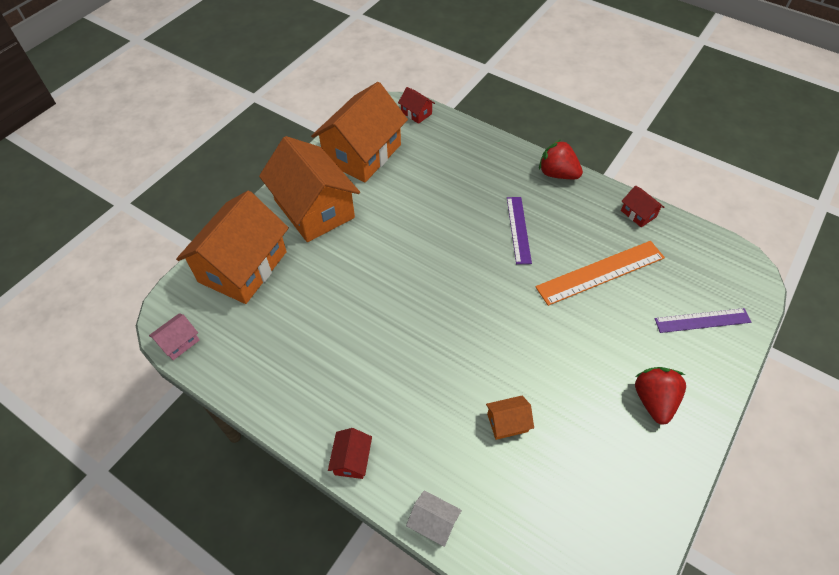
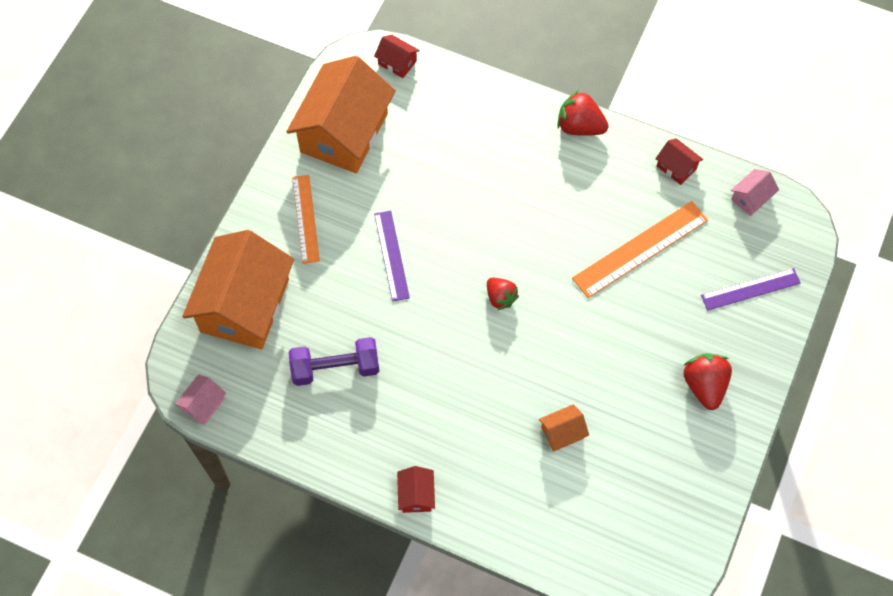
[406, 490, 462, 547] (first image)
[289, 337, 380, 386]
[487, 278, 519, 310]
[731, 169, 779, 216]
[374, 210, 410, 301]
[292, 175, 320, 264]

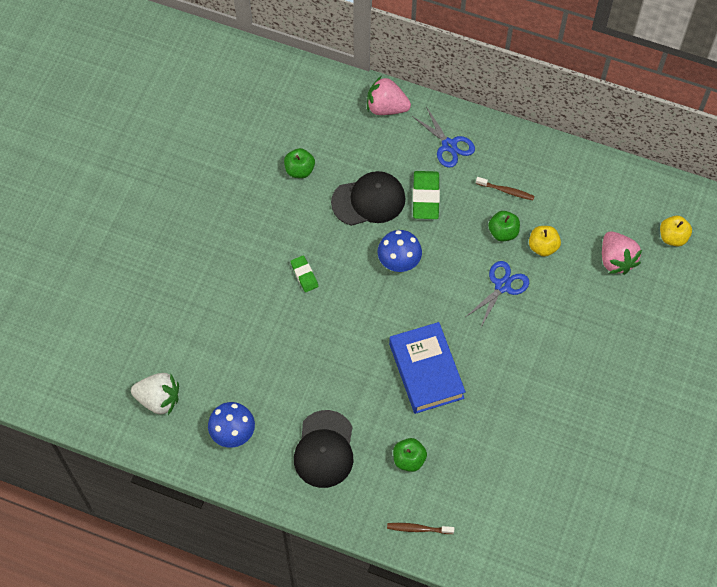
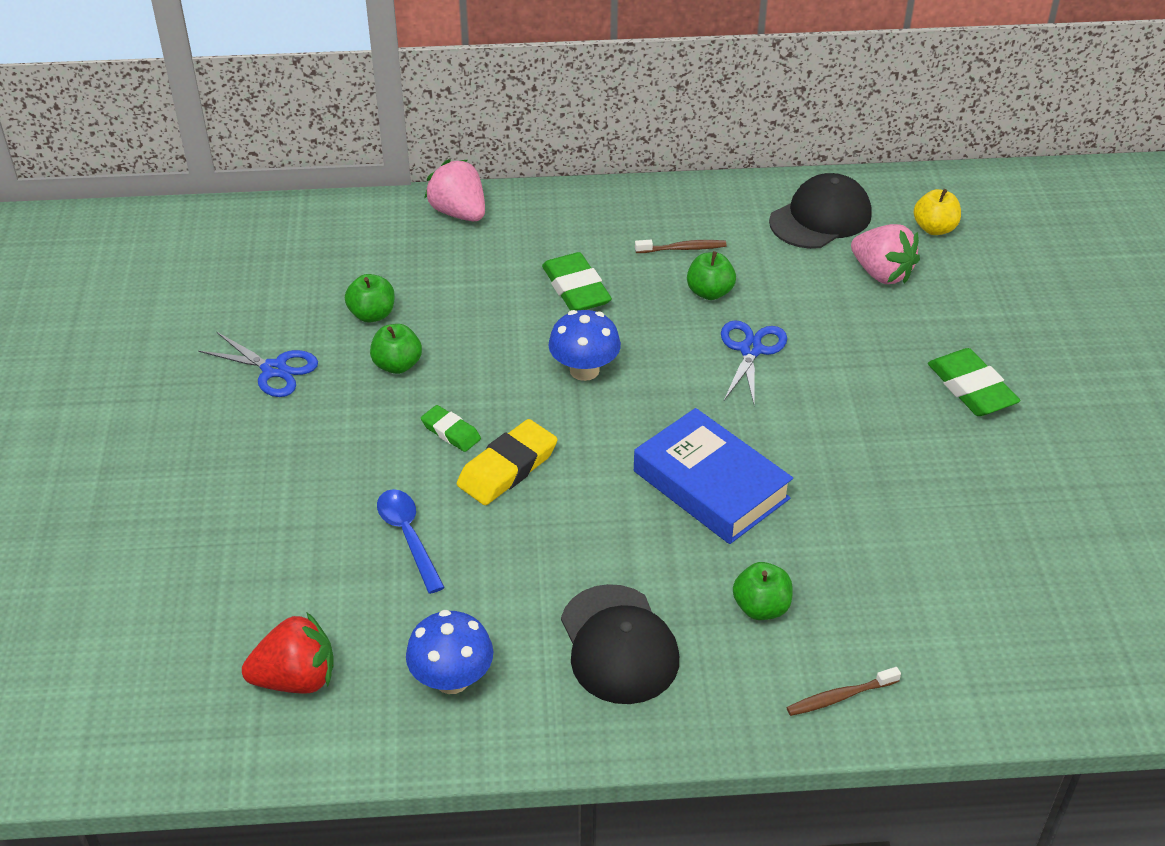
[529, 226, 561, 257] (first image)
[370, 324, 422, 374]
[377, 489, 445, 594]
[457, 419, 558, 505]
[928, 348, 1020, 416]
[769, 173, 872, 249]
[198, 332, 318, 397]
[242, 612, 334, 694]
[424, 159, 485, 221]

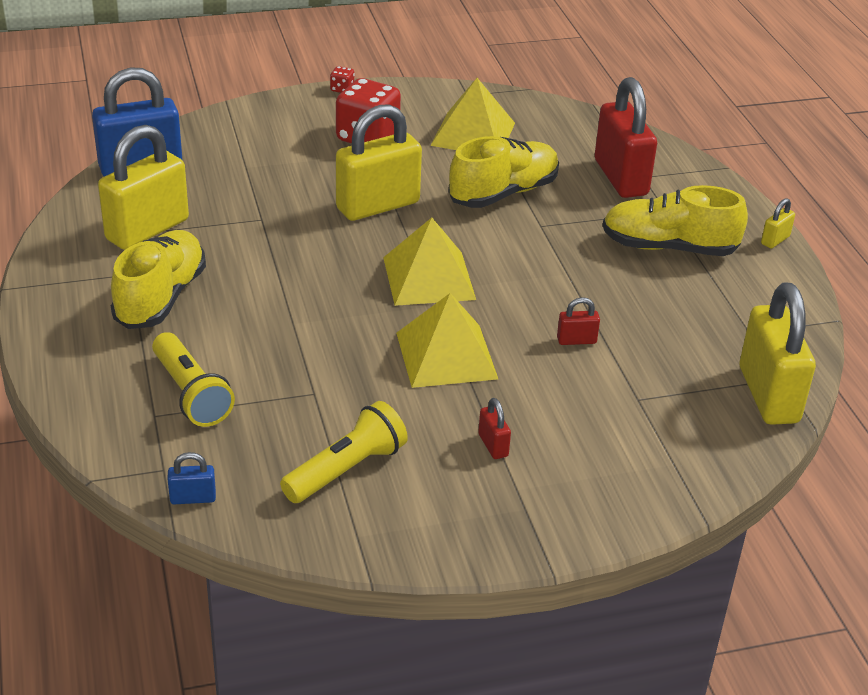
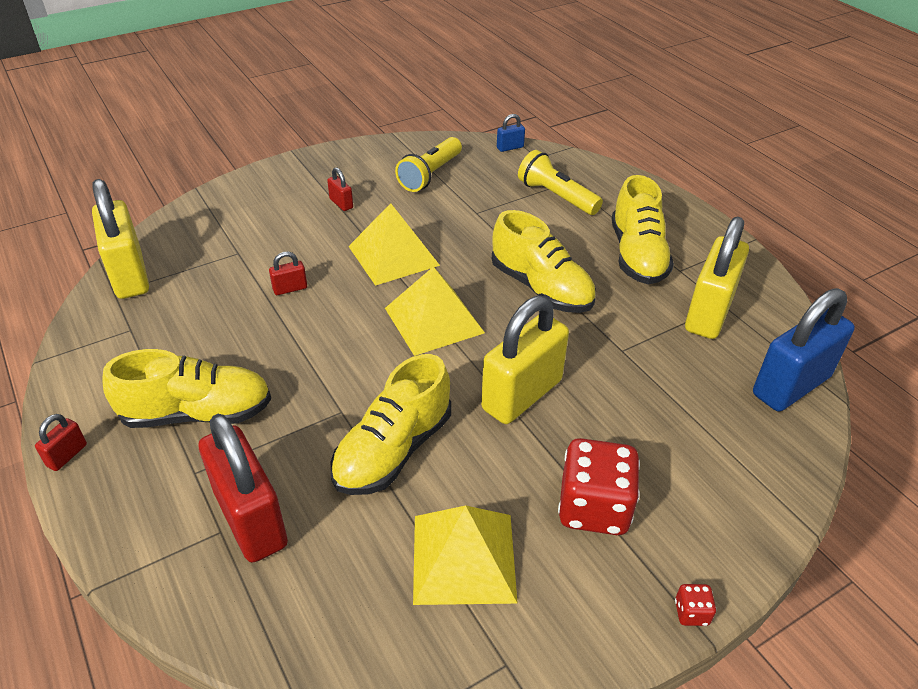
[492, 210, 596, 313]
[35, 414, 87, 471]

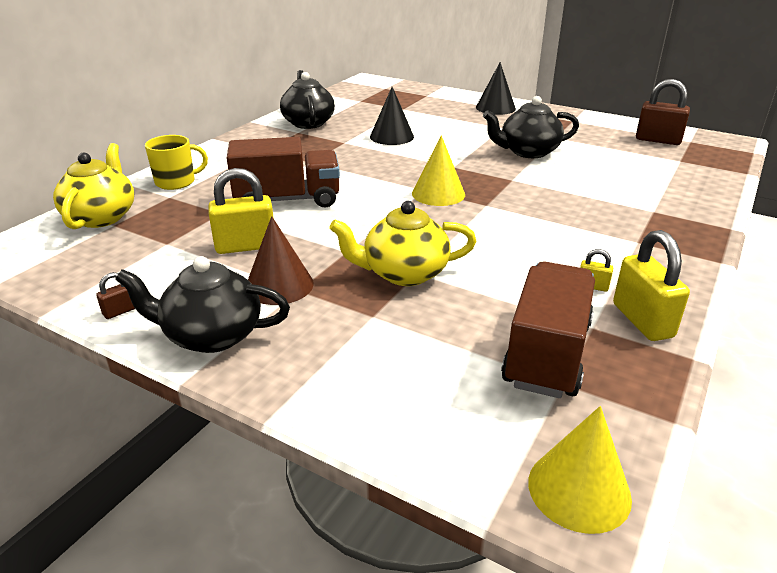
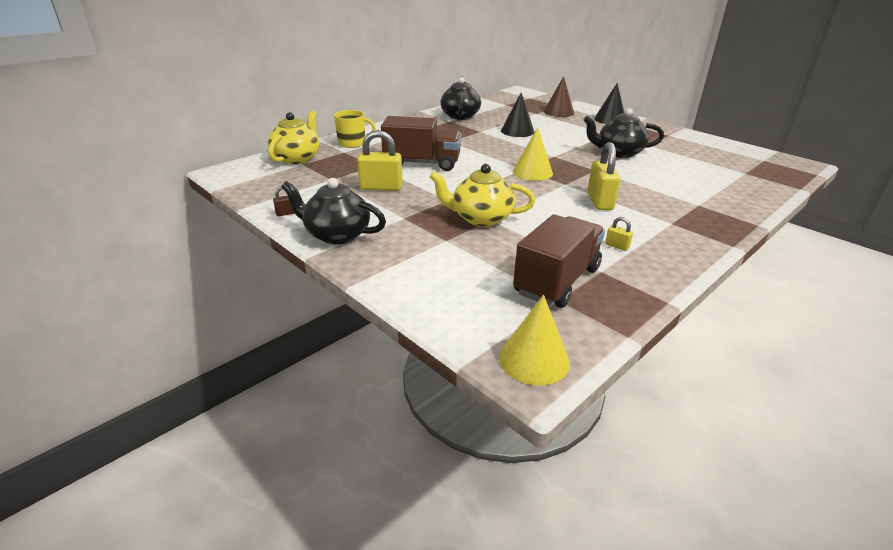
[636, 79, 690, 145] (first image)
[544, 76, 574, 117]
[587, 142, 620, 210]

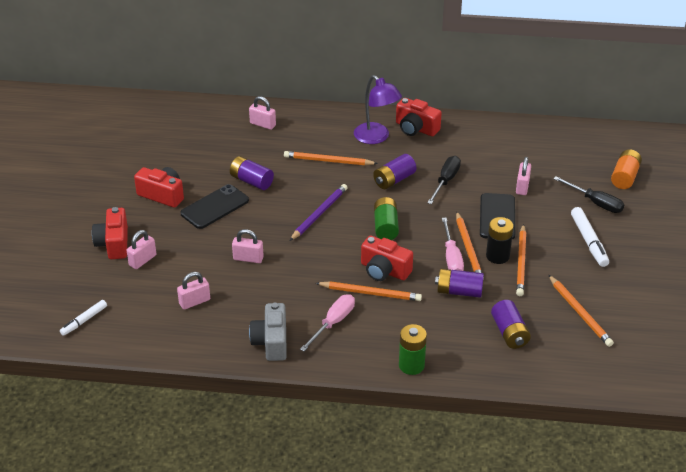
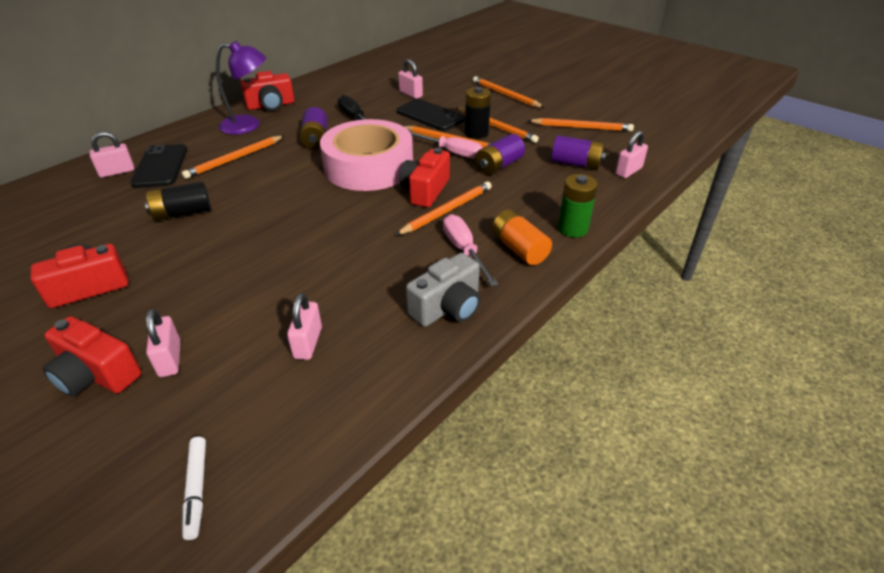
[290, 184, 348, 241] (first image)
[553, 176, 624, 213] (first image)
[130, 144, 187, 188]
[615, 131, 648, 178]
[492, 209, 552, 265]
[320, 119, 413, 191]
[473, 76, 545, 108]
[145, 182, 211, 221]
[406, 253, 480, 327]
[400, 148, 450, 207]

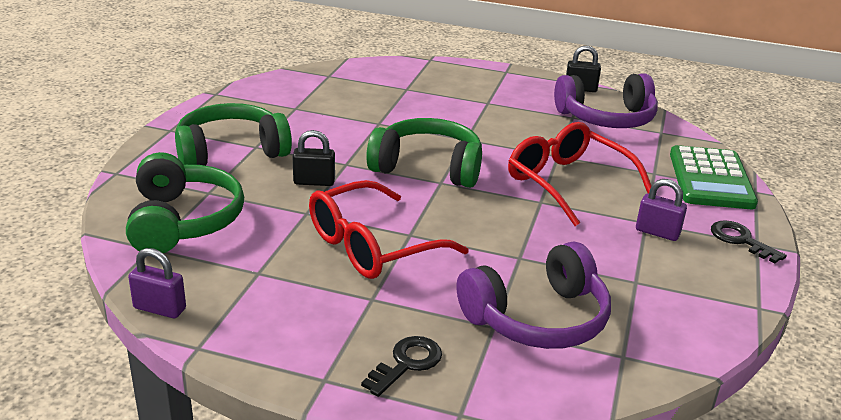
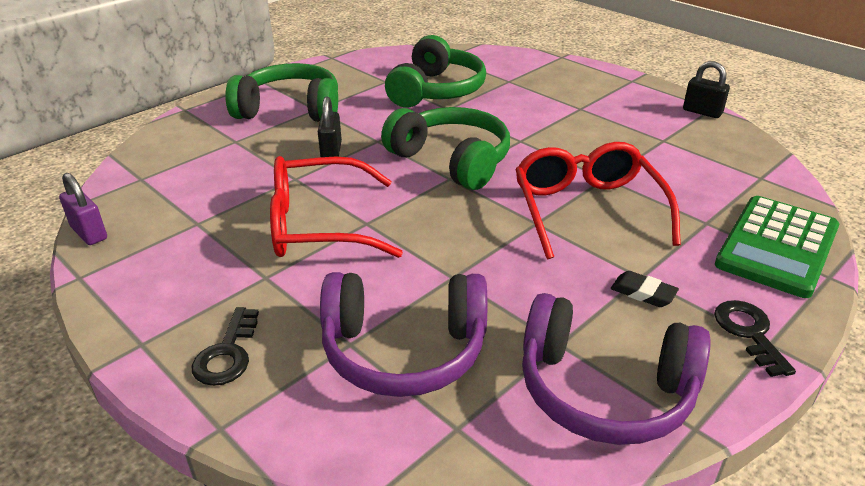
[385, 35, 486, 107]
[522, 293, 711, 445]
[611, 271, 679, 307]
[318, 97, 342, 157]
[191, 307, 259, 386]

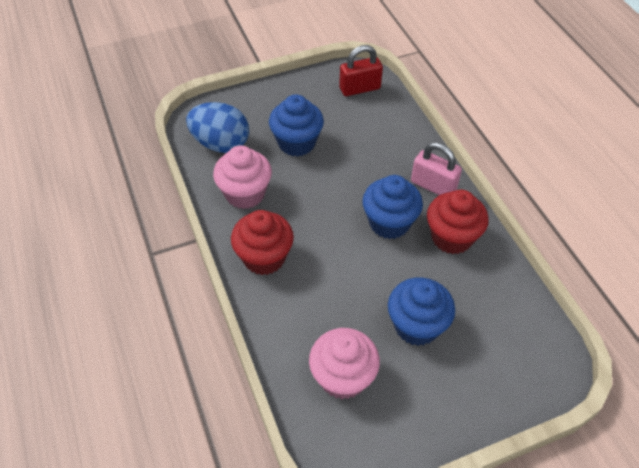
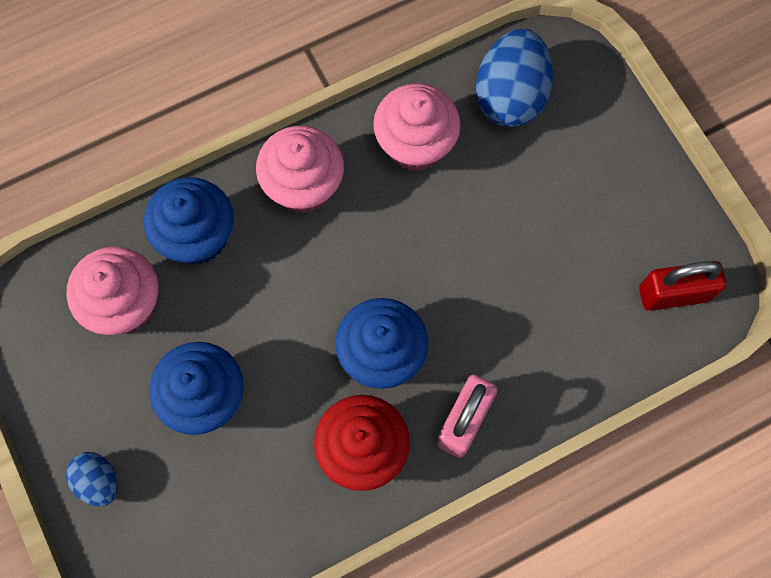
[66, 452, 118, 506]
[144, 177, 234, 264]
[256, 126, 344, 213]
[639, 261, 726, 311]

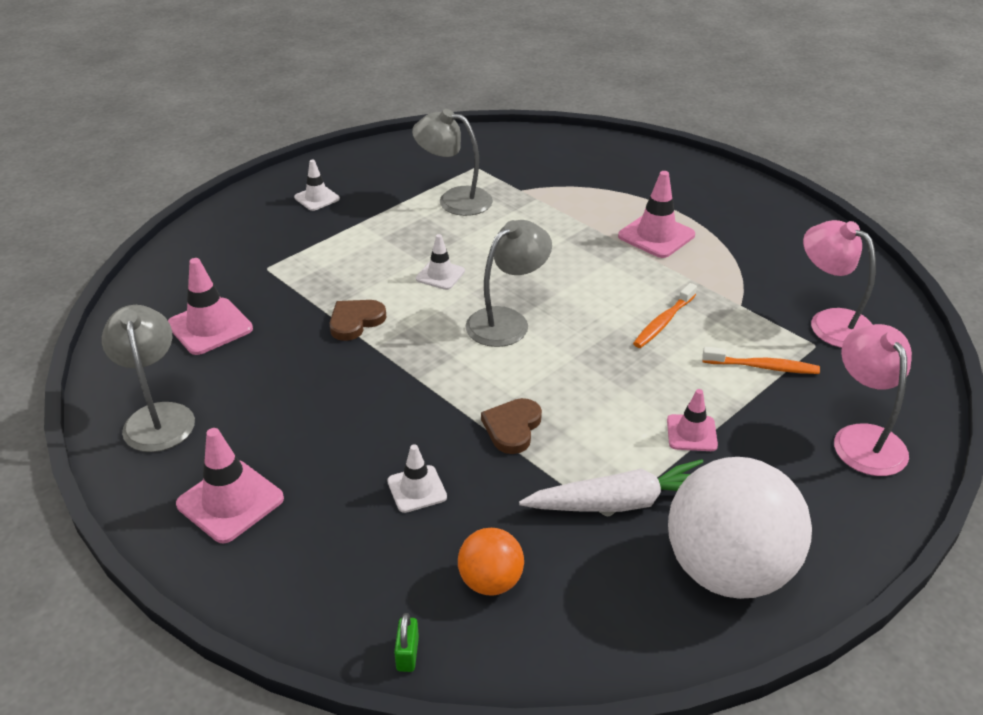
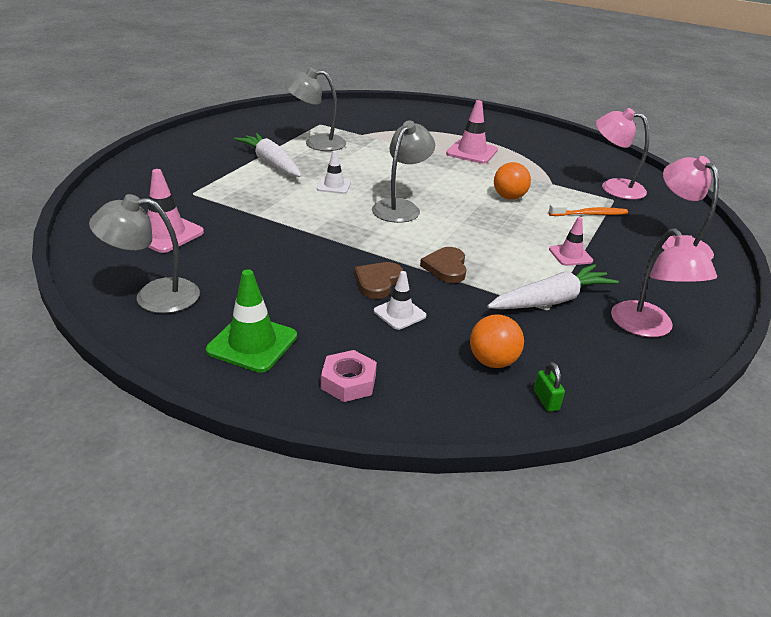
[294, 160, 340, 211] (first image)
[234, 133, 302, 177]
[321, 350, 377, 402]
[354, 262, 403, 299]
[534, 362, 565, 412]
[494, 162, 531, 200]
[611, 228, 717, 337]
[206, 269, 297, 373]
[89, 194, 200, 313]

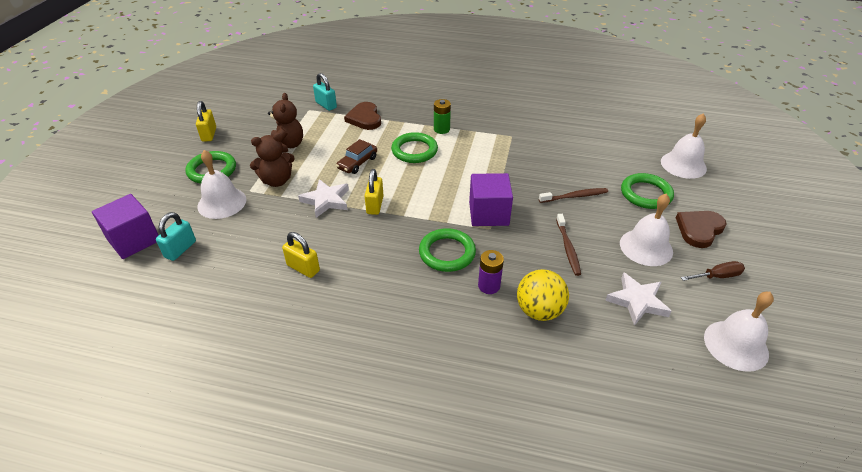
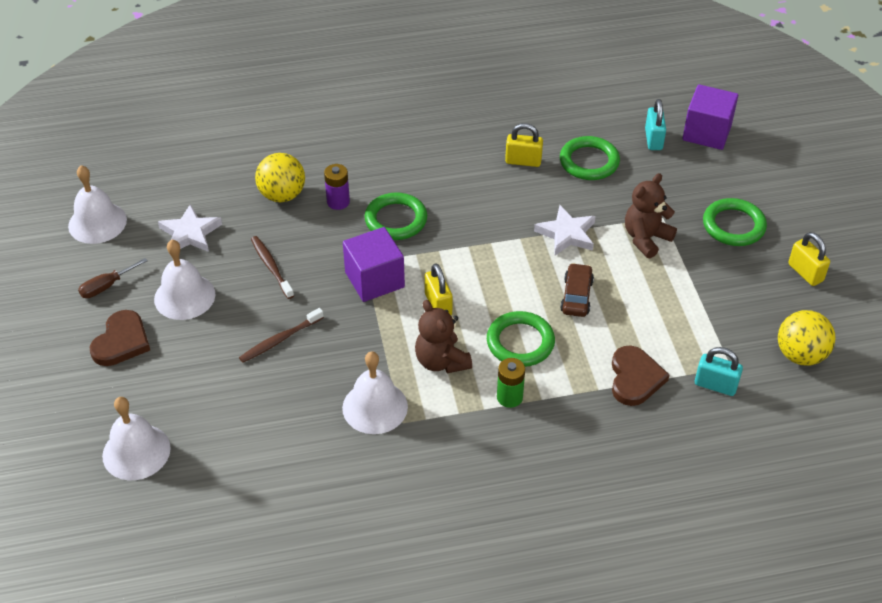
[778, 310, 836, 365]
[342, 351, 408, 434]
[415, 300, 472, 373]
[425, 263, 452, 315]
[560, 136, 620, 180]
[612, 346, 669, 406]

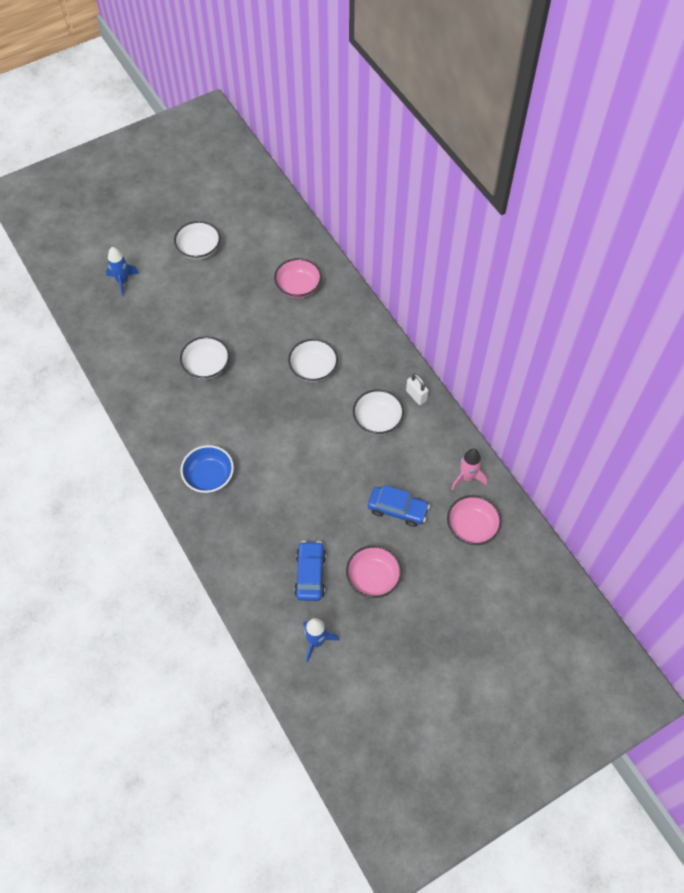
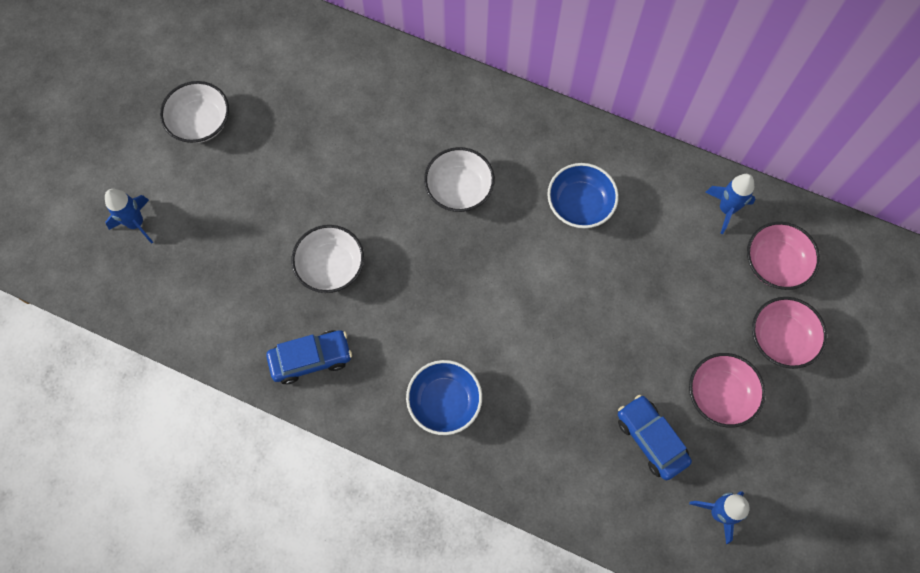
[406, 373, 428, 405] (first image)
[752, 297, 827, 369]
[266, 330, 352, 384]
[547, 163, 619, 228]
[706, 174, 755, 234]

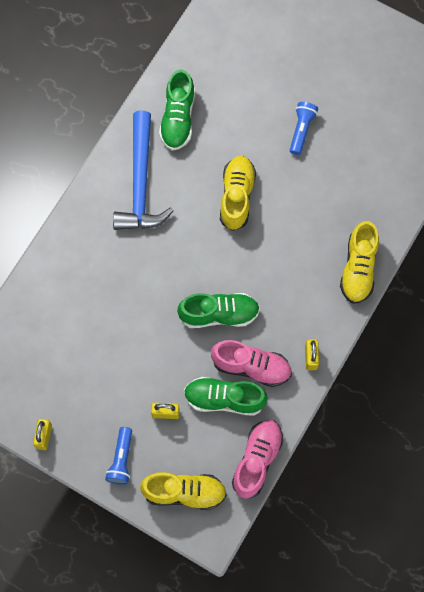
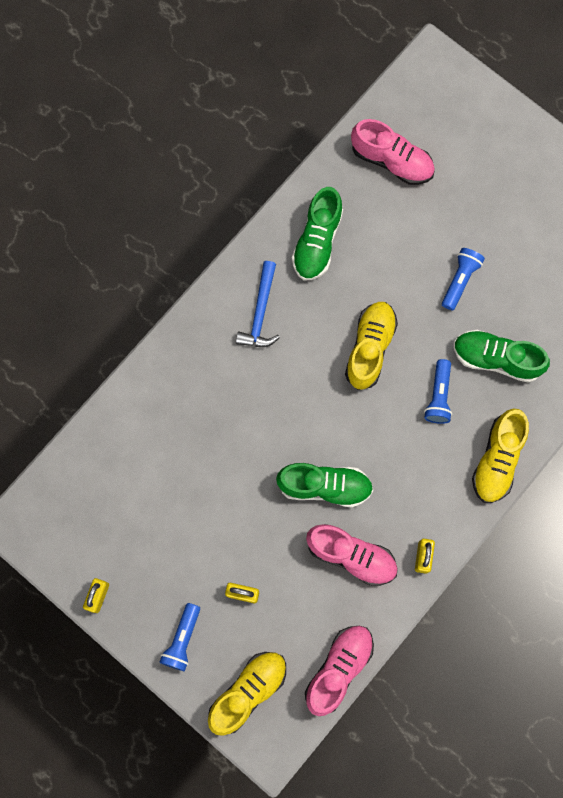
[351, 119, 435, 185]
[424, 359, 452, 424]
[454, 330, 550, 383]
[208, 652, 286, 736]
[236, 261, 280, 347]

